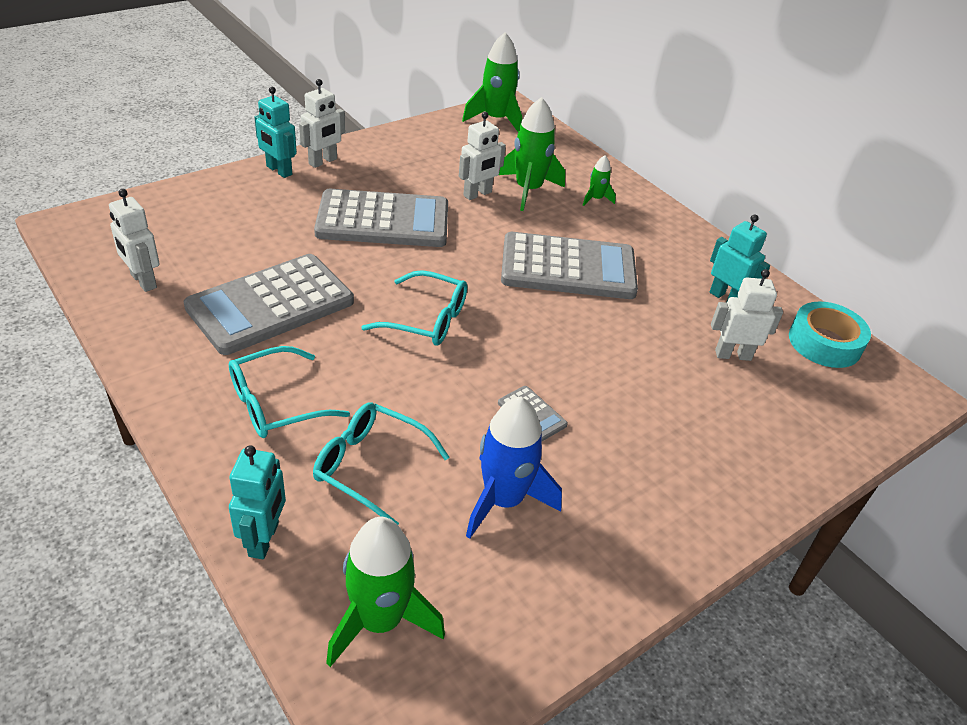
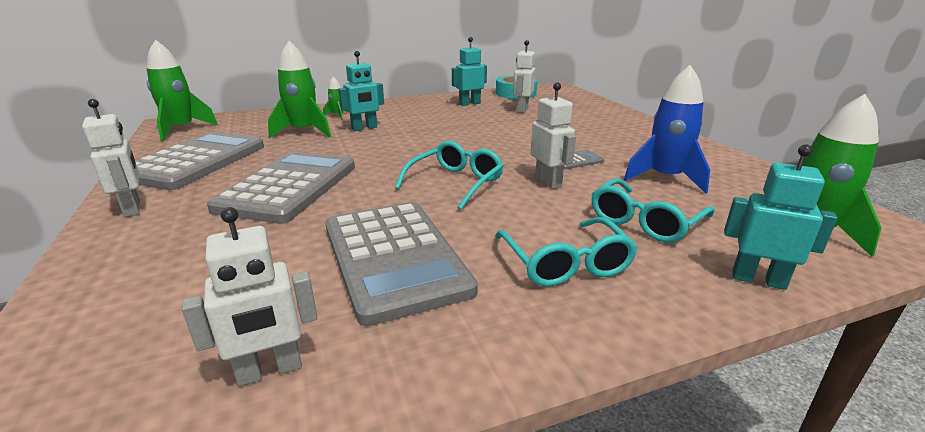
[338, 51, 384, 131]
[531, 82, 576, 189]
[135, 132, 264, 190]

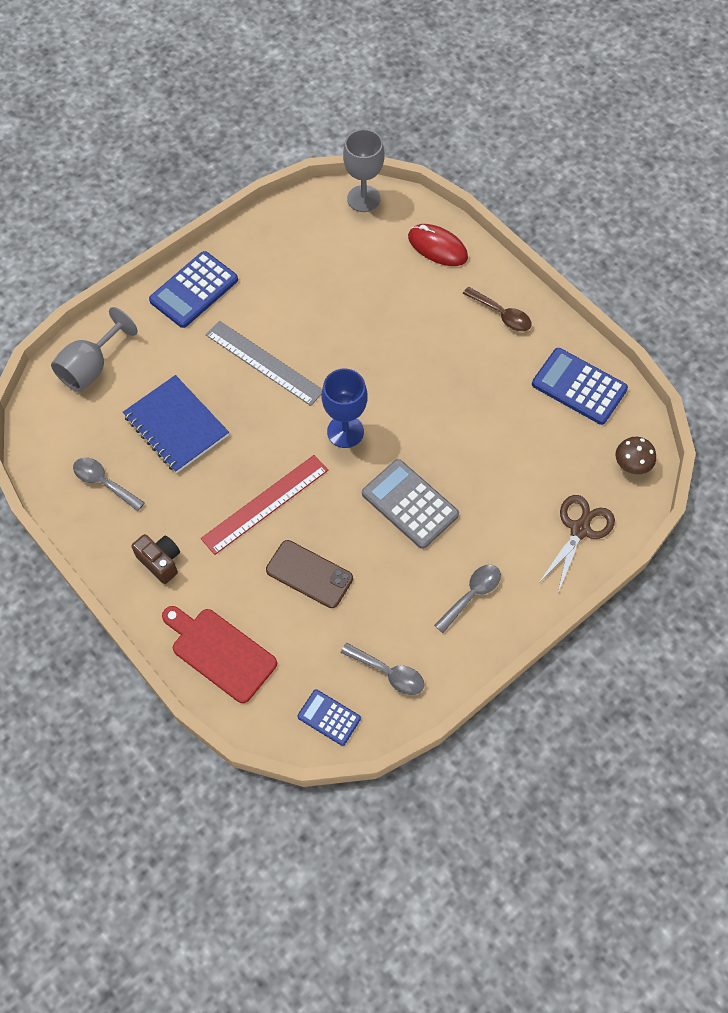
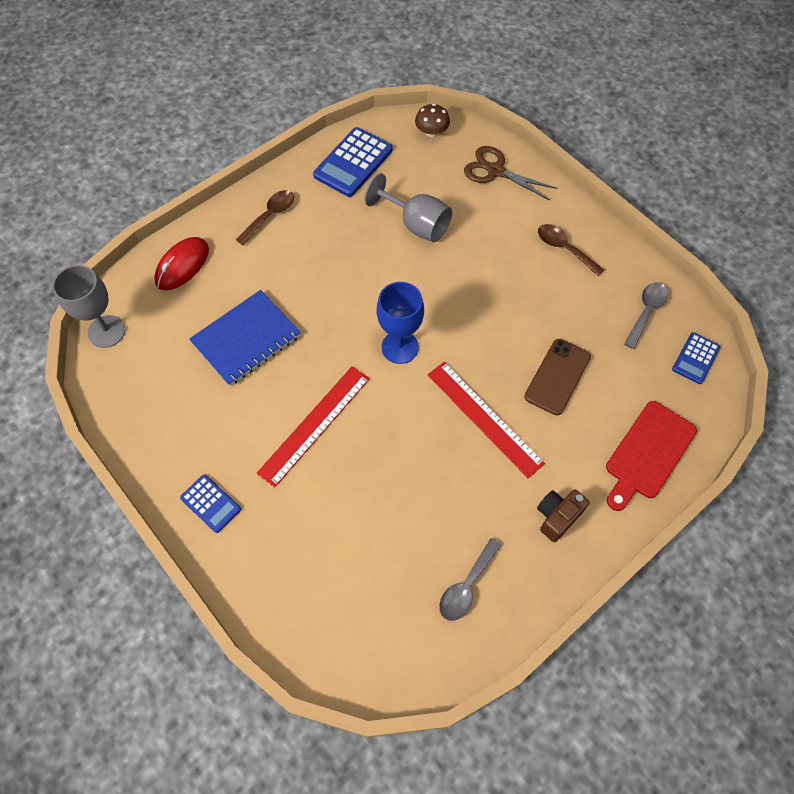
[362, 459, 459, 549] (first image)
[365, 173, 452, 242]
[189, 290, 301, 386]
[256, 366, 370, 487]
[538, 224, 604, 276]
[180, 475, 241, 533]

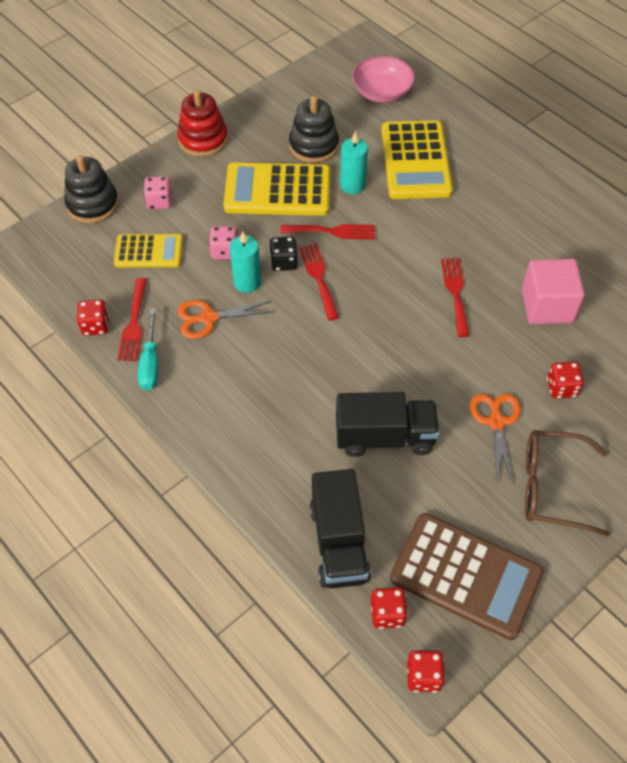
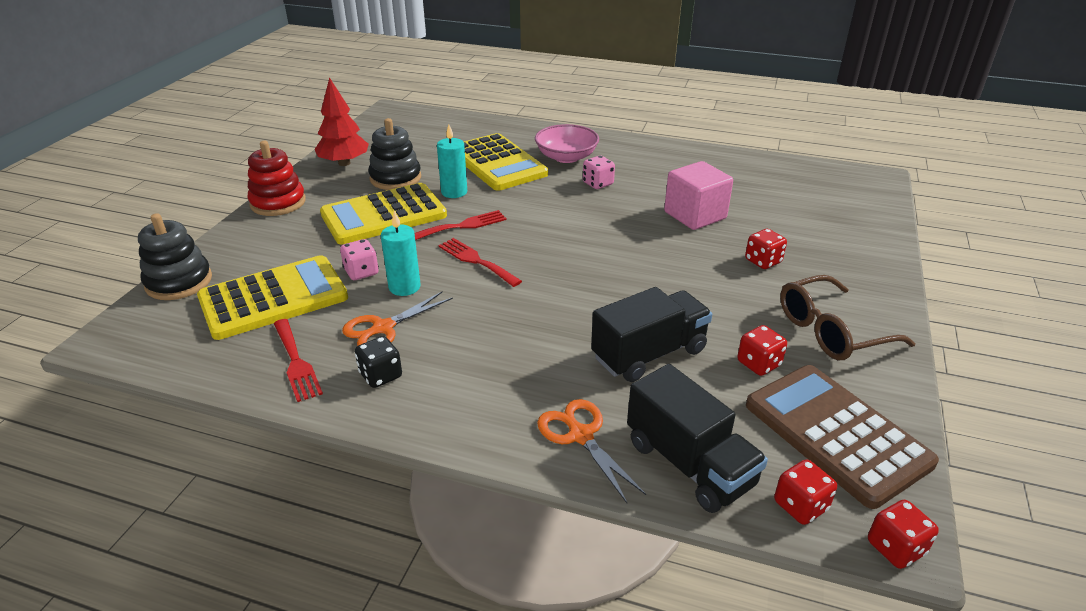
[138, 309, 158, 390] (first image)
[441, 258, 469, 337] (first image)
[315, 77, 369, 166]
[737, 325, 787, 376]
[583, 156, 615, 189]
[355, 336, 402, 388]
[535, 124, 599, 163]
[537, 399, 646, 503]
[746, 365, 939, 509]
[197, 255, 348, 340]

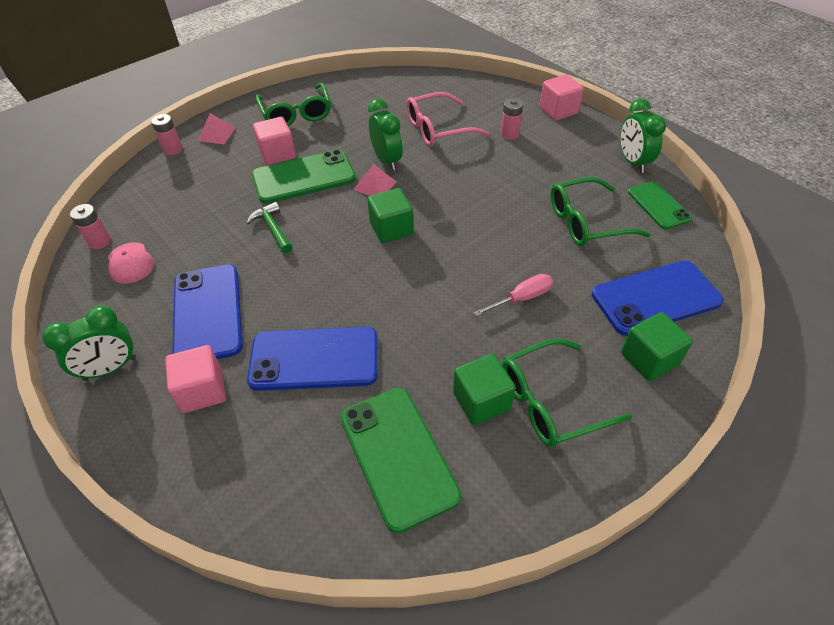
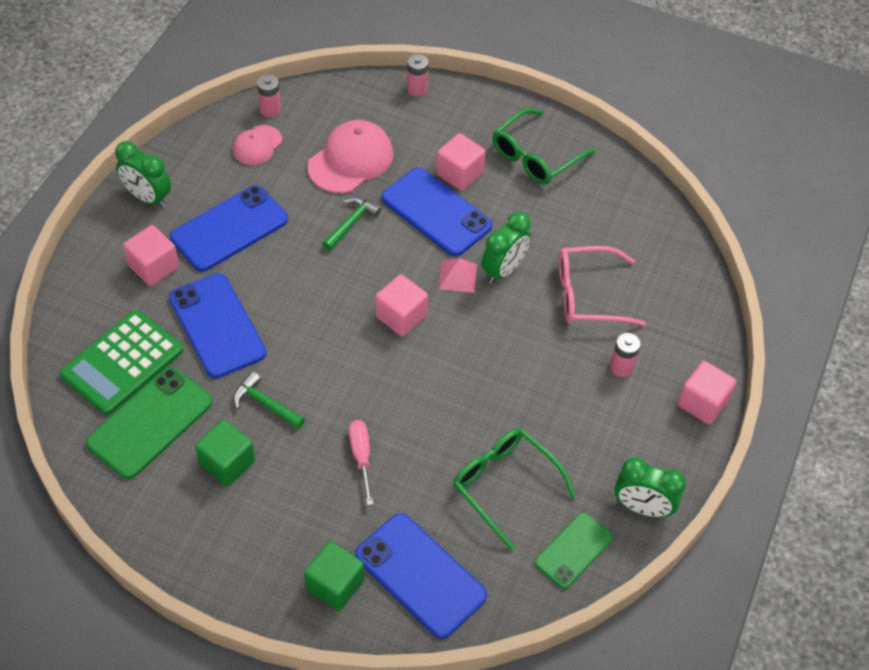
[198, 113, 236, 144] (first image)
[502, 339, 632, 447] (first image)
[60, 310, 183, 415]
[234, 372, 305, 429]
[307, 120, 393, 193]
[382, 168, 492, 256]
[376, 274, 428, 336]
[559, 246, 646, 326]
[349, 420, 373, 506]
[615, 457, 686, 518]

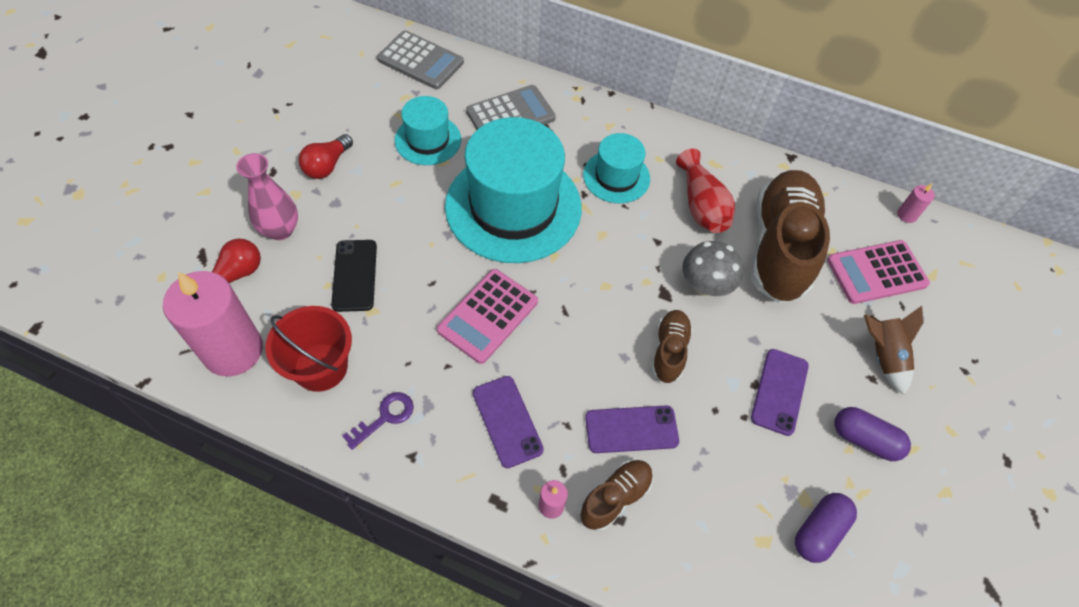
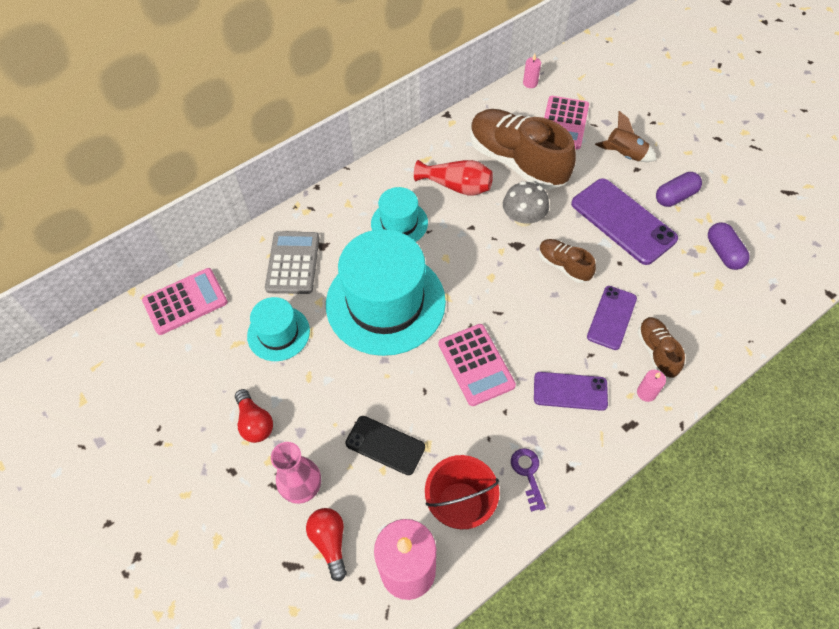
[142, 268, 228, 335]
[571, 178, 678, 265]

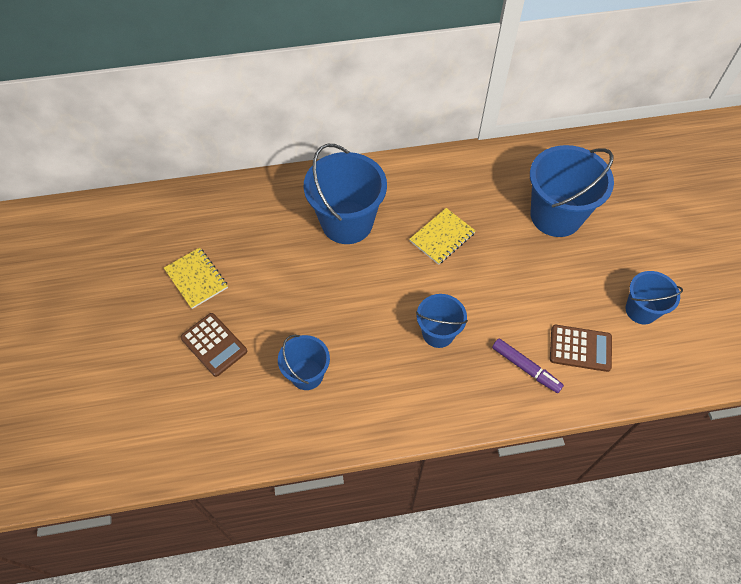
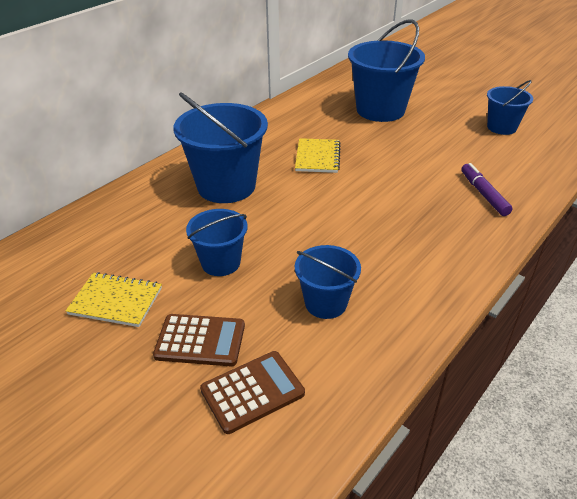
[186, 209, 248, 276]
[200, 351, 305, 434]
[461, 163, 513, 216]

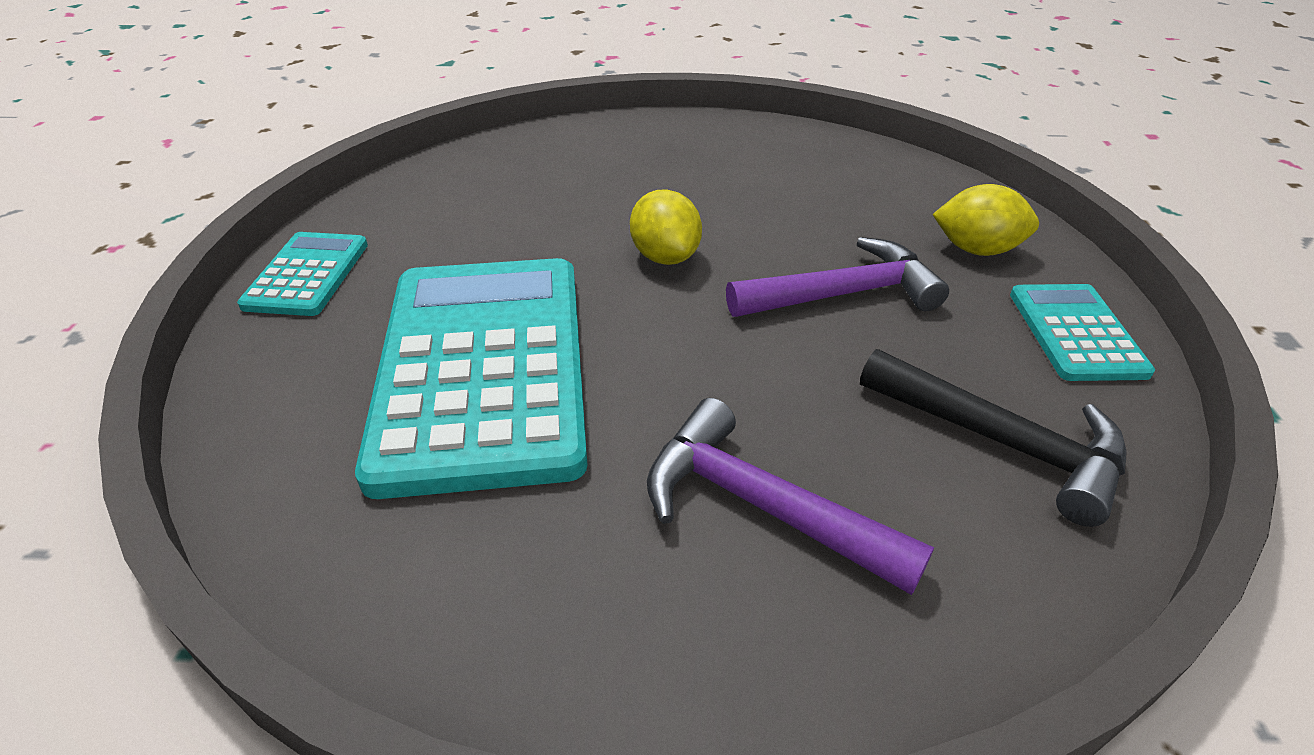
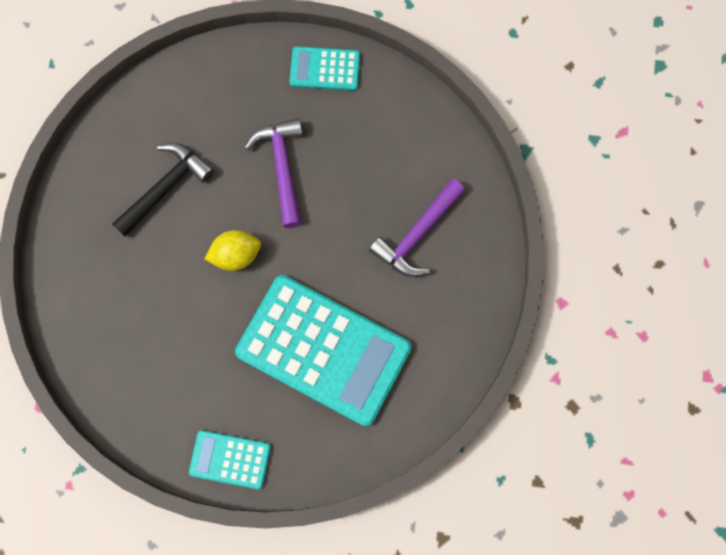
[932, 184, 1039, 256] (first image)
[112, 143, 214, 237]
[235, 275, 412, 426]

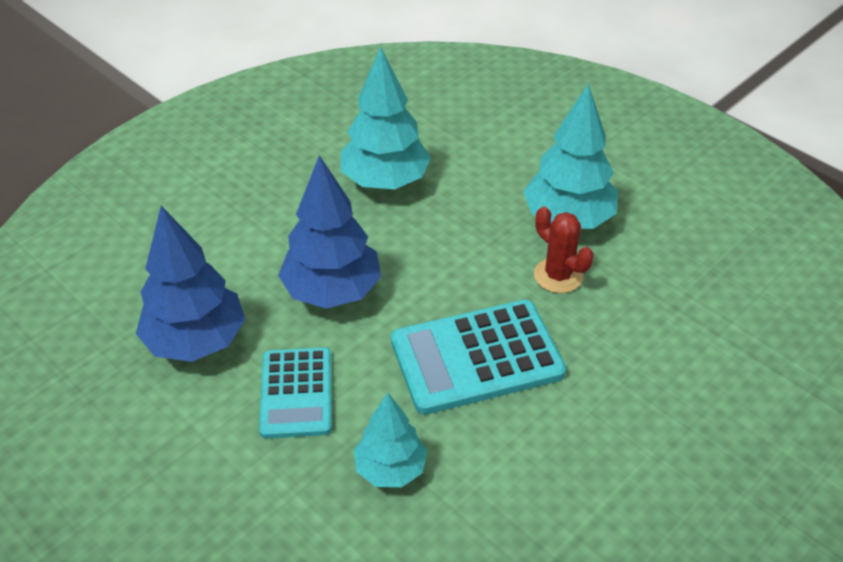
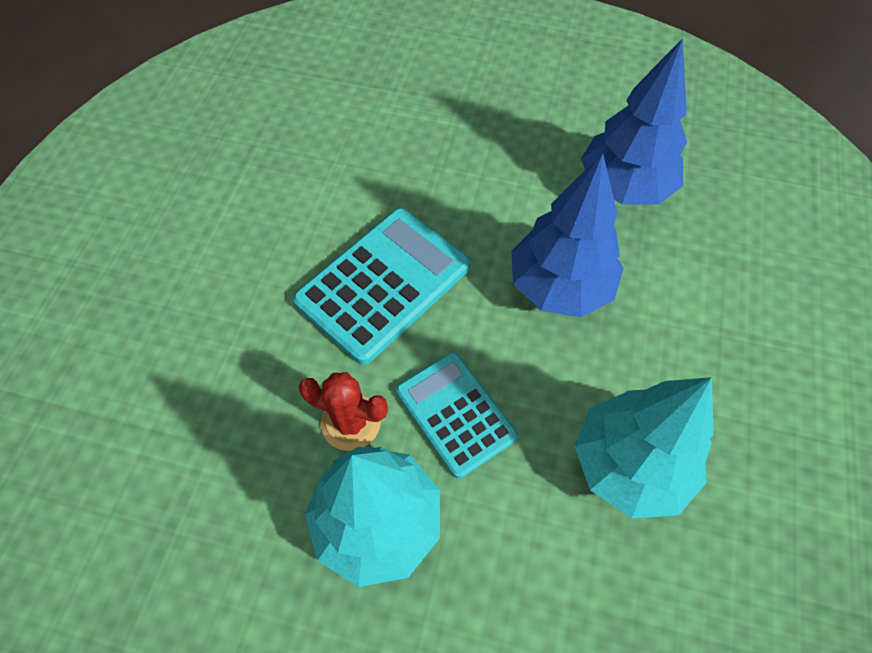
[354, 392, 428, 487] (first image)
[396, 352, 518, 479]

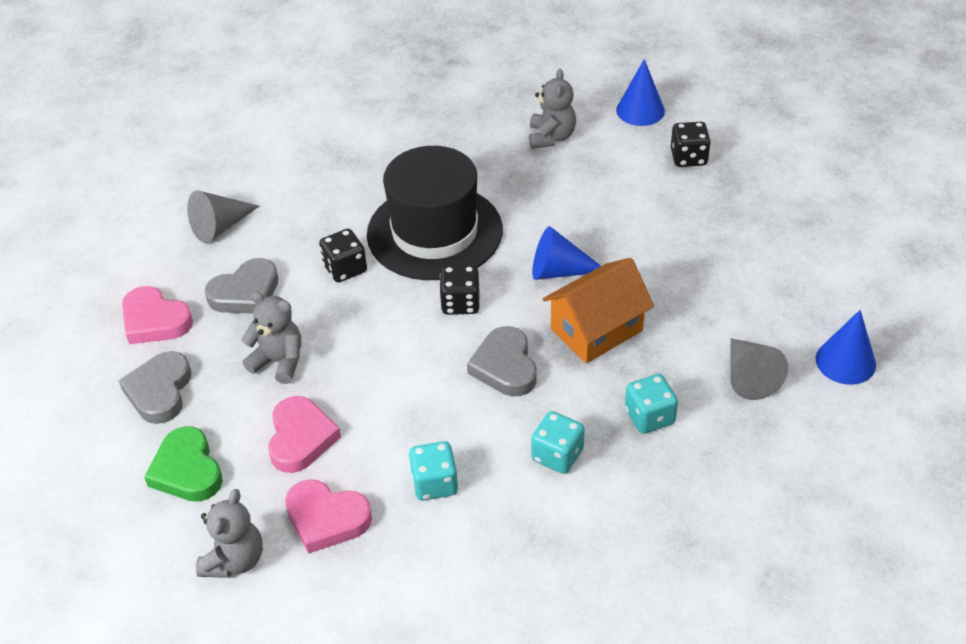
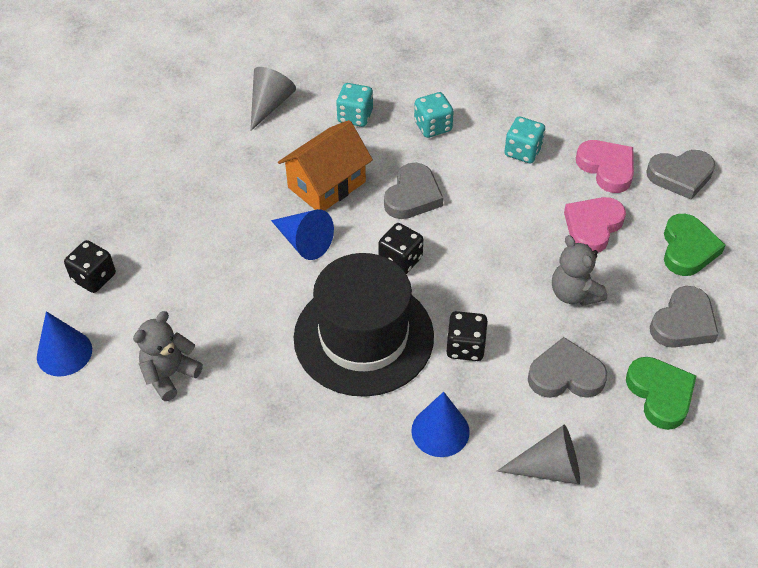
[411, 392, 470, 457]
[646, 150, 715, 200]
[626, 357, 696, 430]
[278, 120, 373, 211]

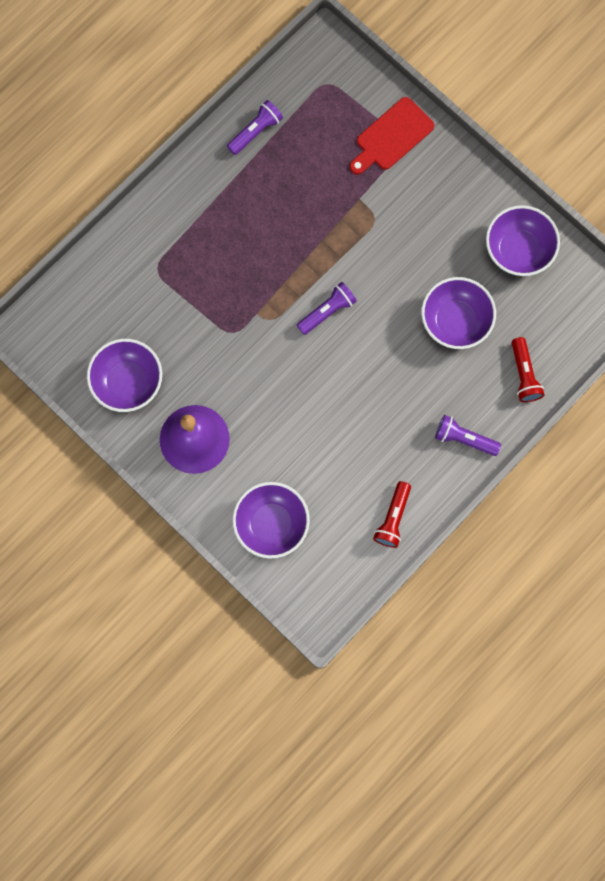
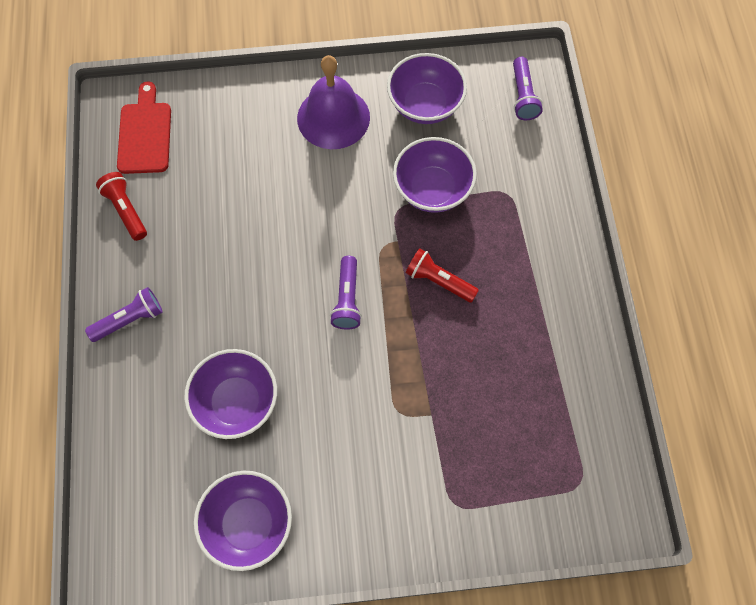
[513, 57, 543, 120]
[393, 137, 477, 213]
[117, 81, 171, 174]
[406, 248, 479, 303]

